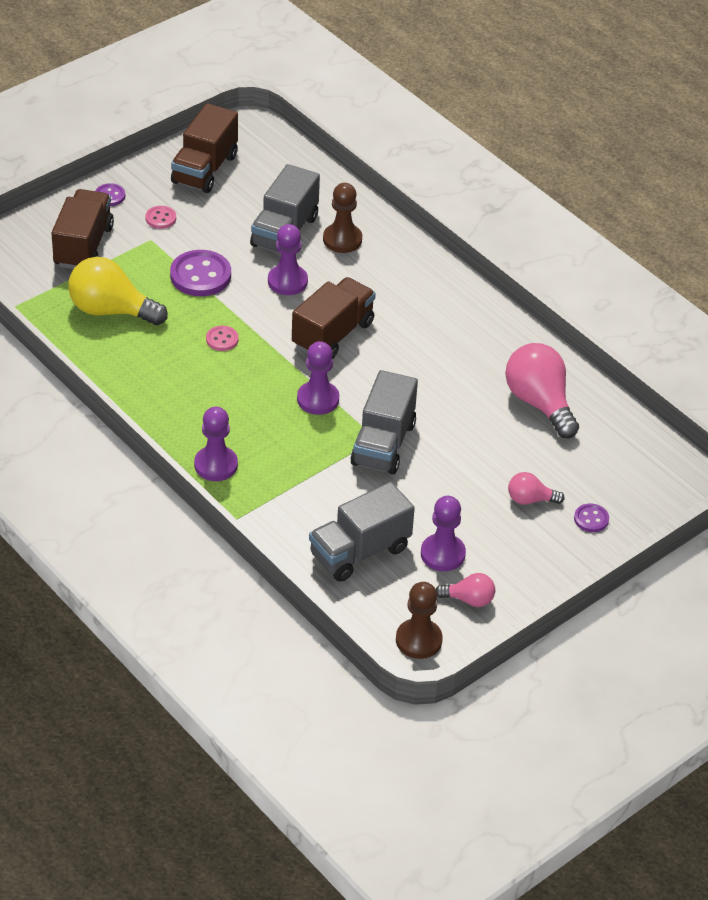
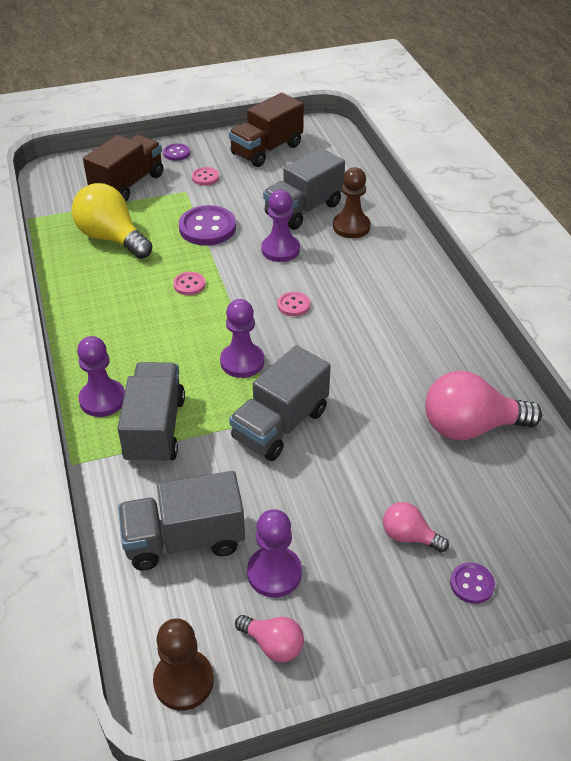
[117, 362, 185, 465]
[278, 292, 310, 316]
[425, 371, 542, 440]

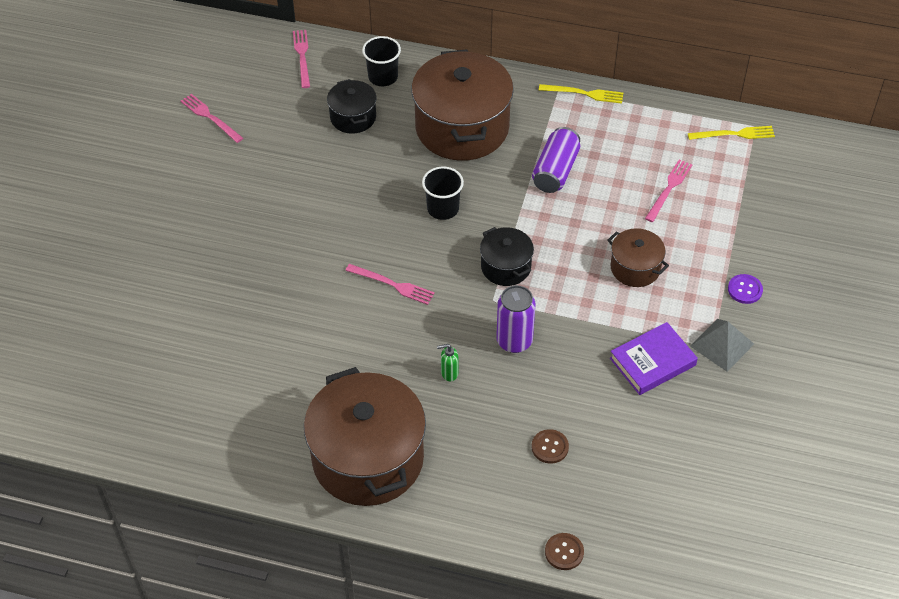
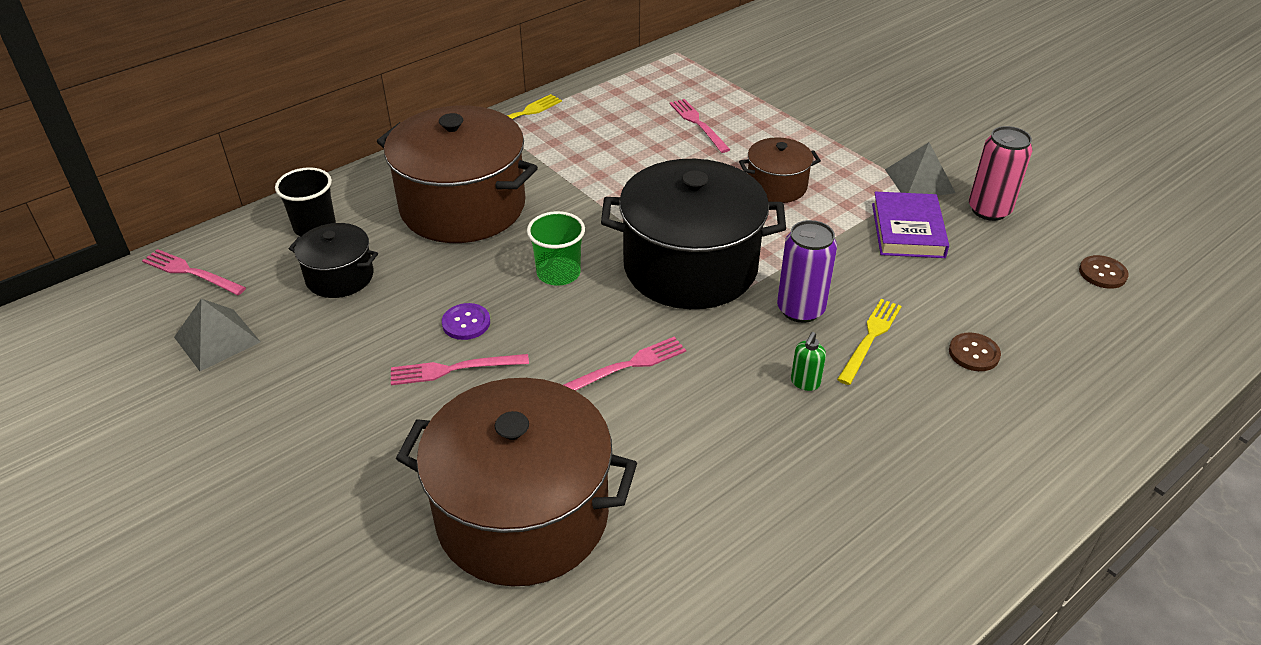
[532, 127, 580, 193] (first image)
[174, 299, 260, 371]
[969, 126, 1032, 221]
[391, 354, 529, 385]
[396, 378, 637, 586]
[1079, 255, 1129, 289]
[837, 299, 902, 385]
[442, 303, 490, 340]
[527, 211, 585, 286]
[601, 159, 786, 309]

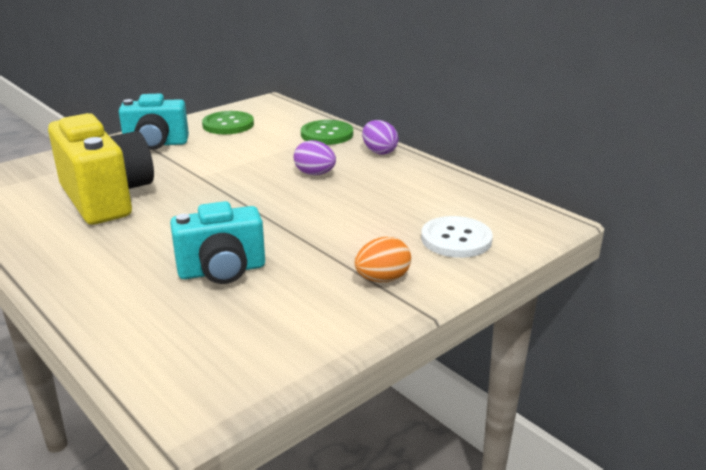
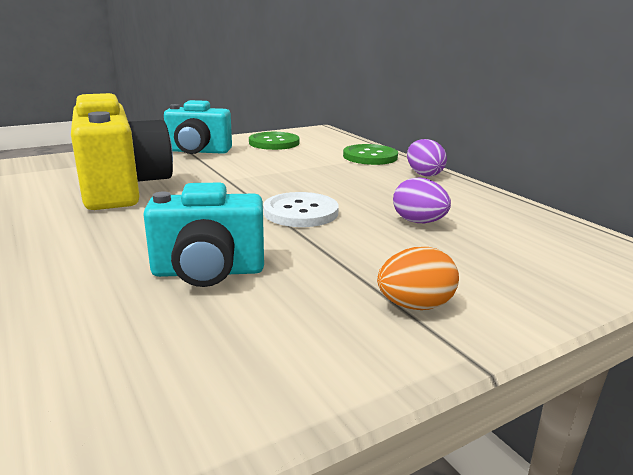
[393, 177, 451, 223]
[263, 192, 339, 227]

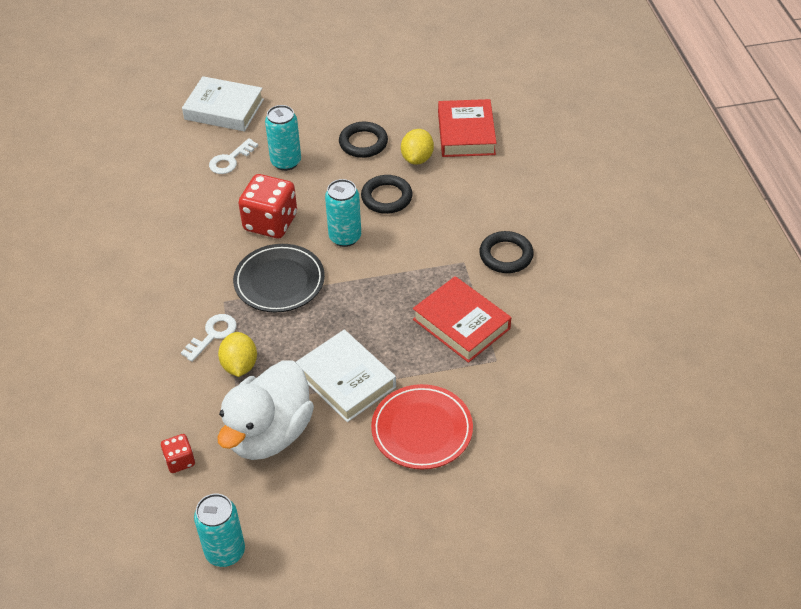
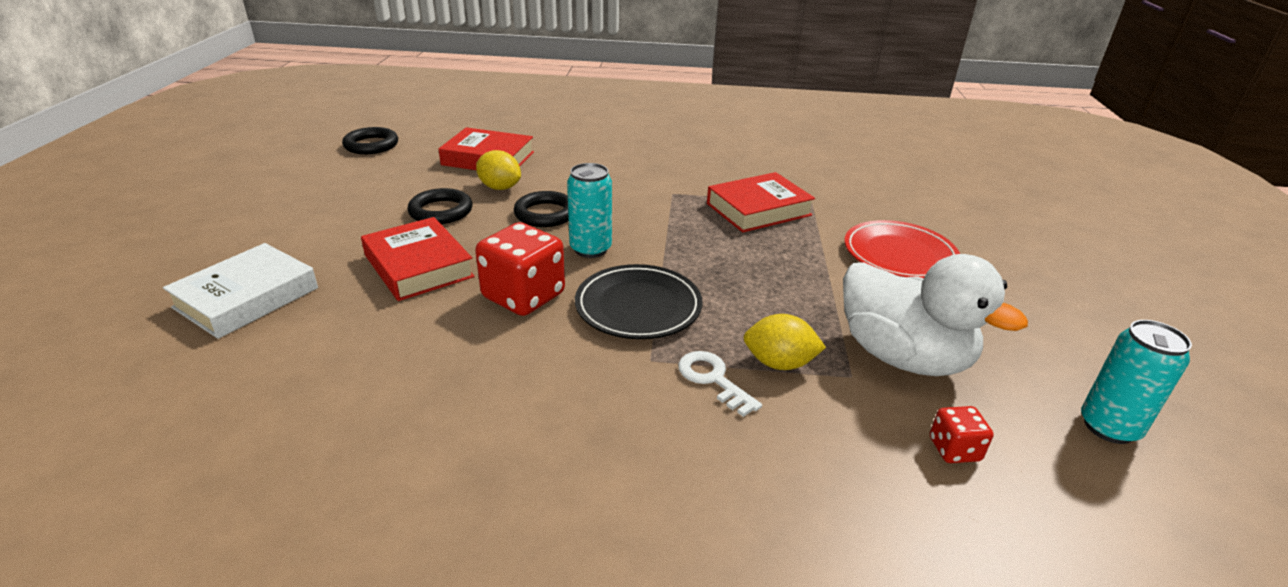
[209, 138, 258, 174] (first image)
[296, 330, 396, 422] (first image)
[342, 127, 398, 154]
[361, 217, 475, 301]

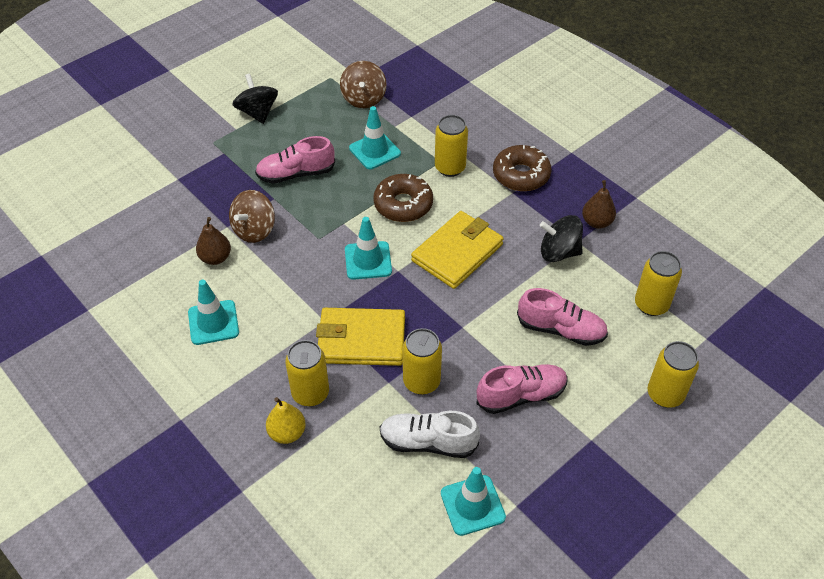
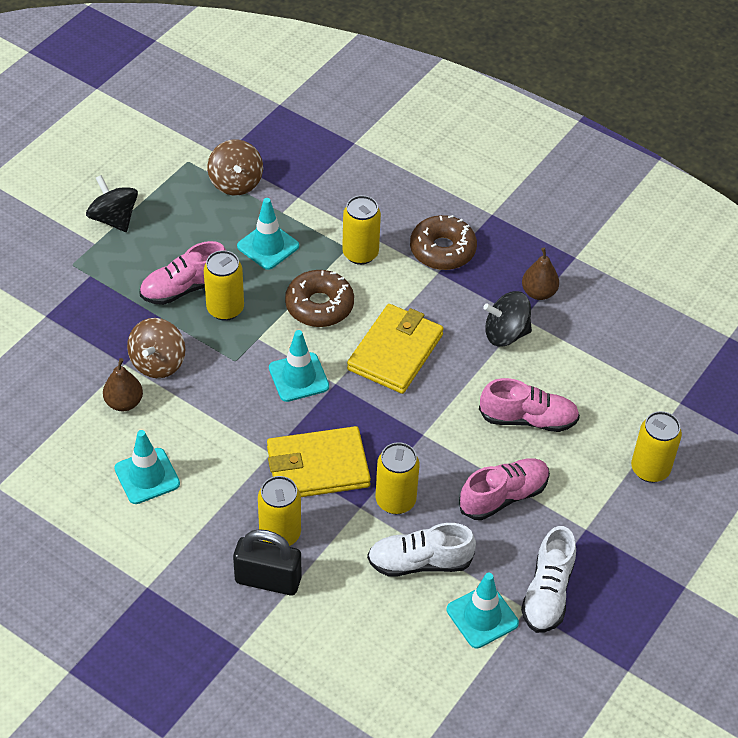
[521, 526, 576, 633]
[204, 250, 244, 321]
[233, 529, 301, 595]

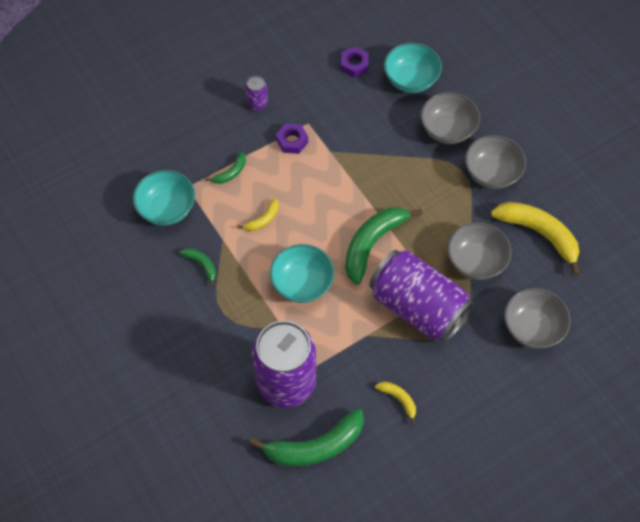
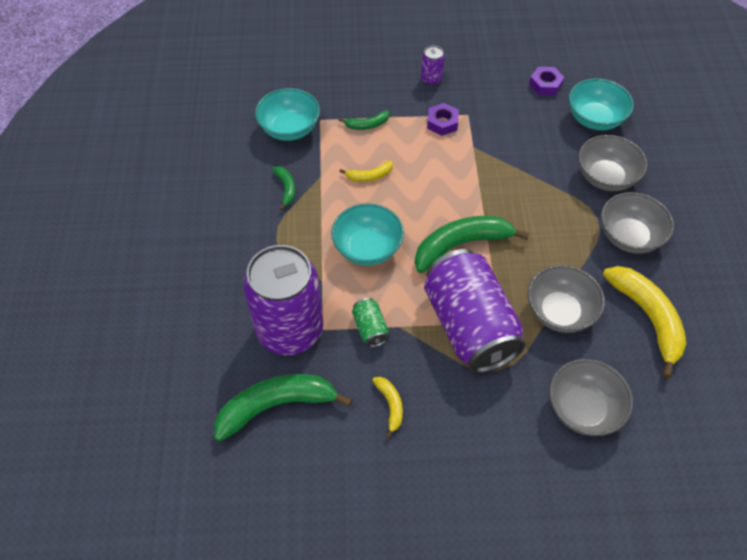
[352, 298, 389, 347]
[214, 374, 352, 441]

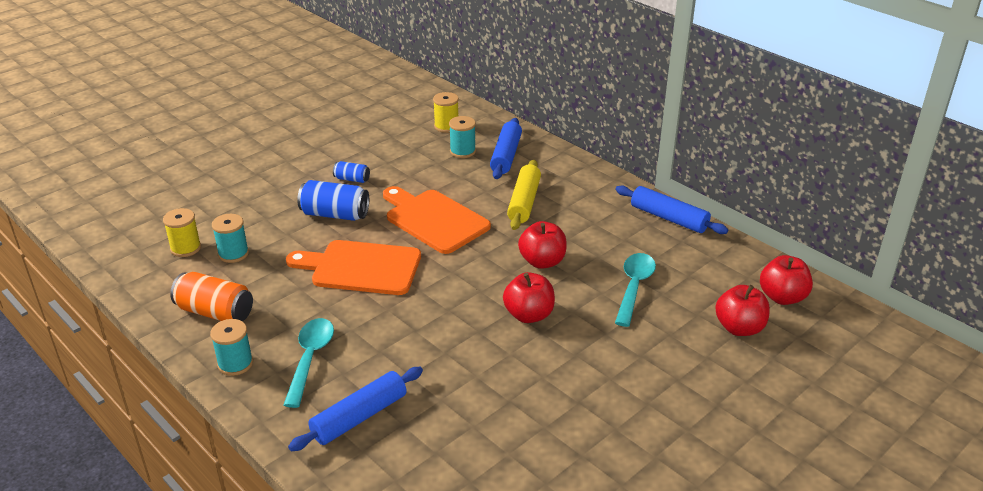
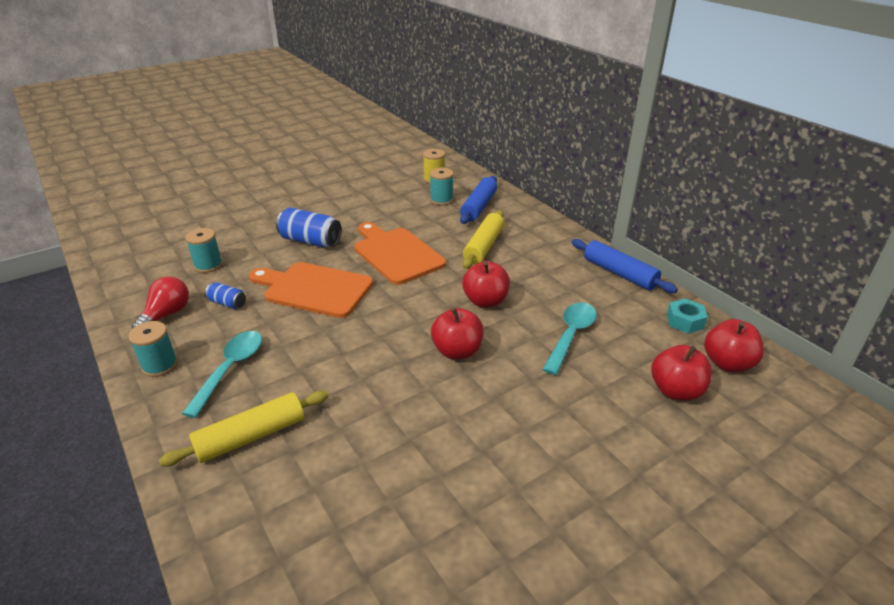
[163, 208, 201, 257] (first image)
[667, 299, 708, 334]
[205, 282, 246, 309]
[132, 277, 189, 329]
[159, 391, 328, 466]

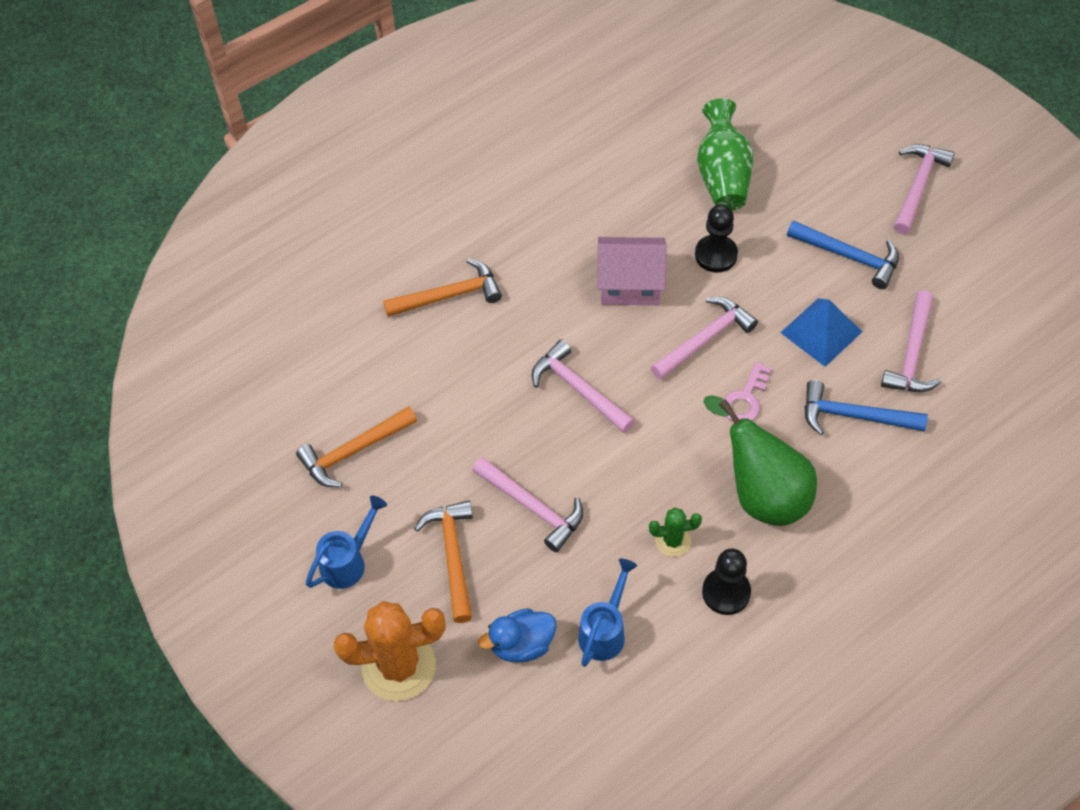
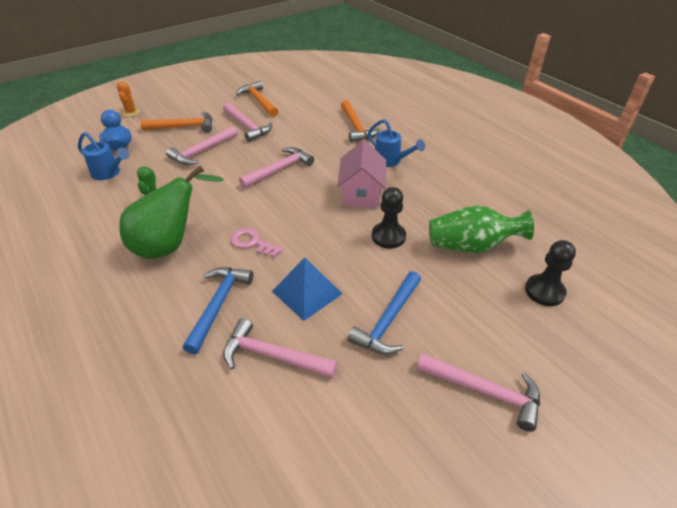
[368, 119, 425, 167]
[223, 103, 272, 142]
[525, 240, 576, 306]
[117, 81, 141, 117]

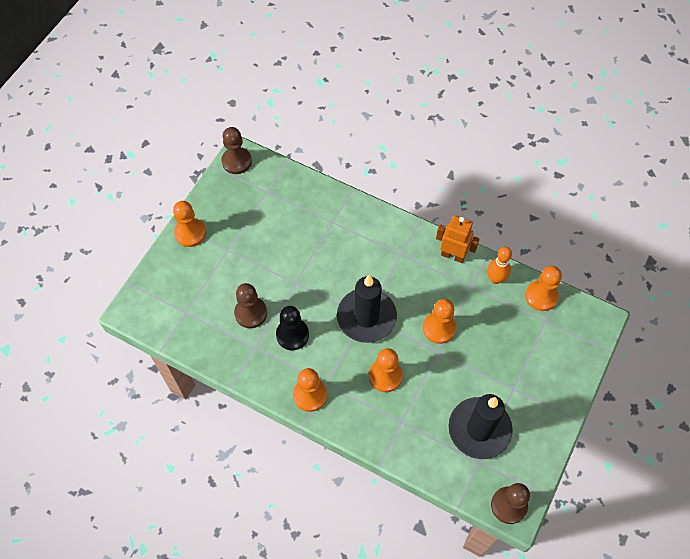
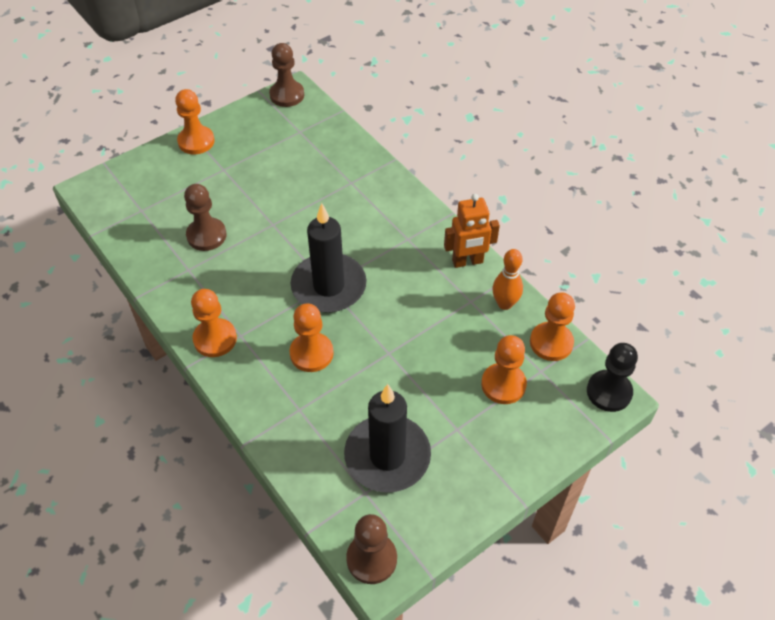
[587, 343, 638, 412]
[481, 335, 527, 404]
[444, 194, 500, 268]

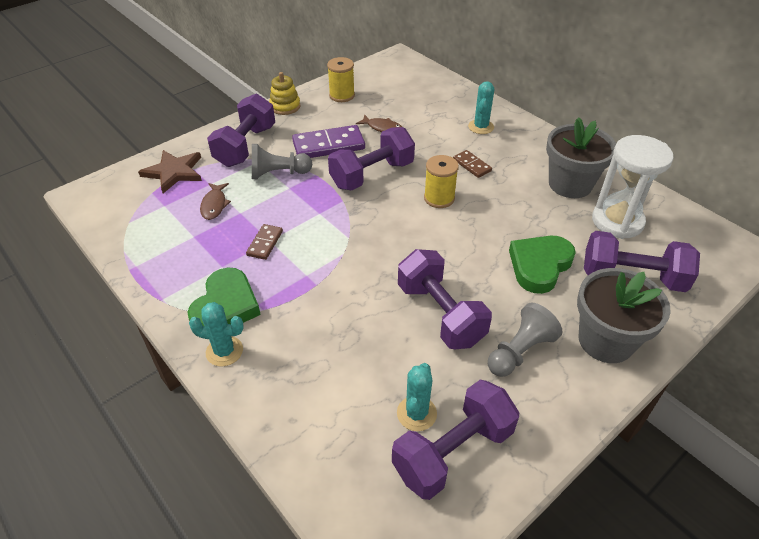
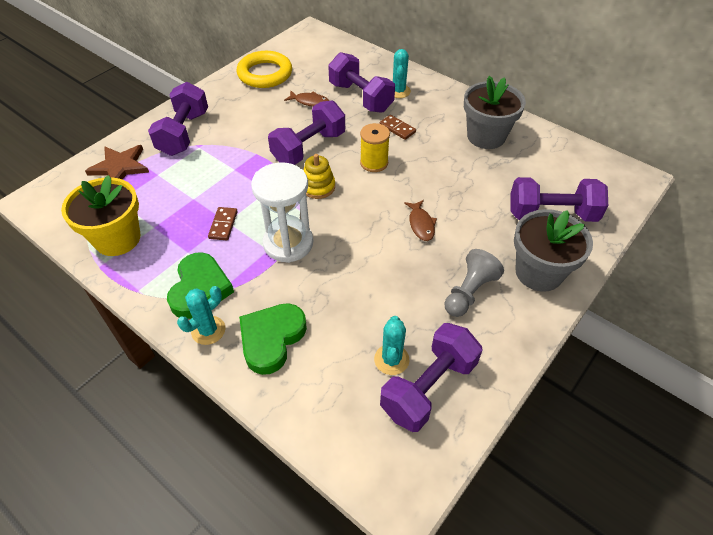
[252, 144, 312, 179] (first image)
[292, 125, 365, 158] (first image)
[61, 175, 140, 256]
[404, 200, 437, 241]
[304, 154, 335, 199]
[328, 52, 395, 113]
[239, 303, 307, 375]
[251, 162, 313, 263]
[237, 51, 292, 88]
[177, 286, 225, 345]

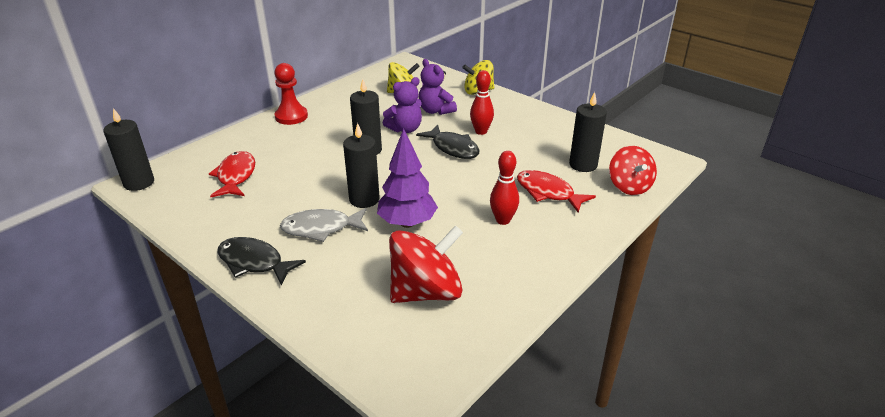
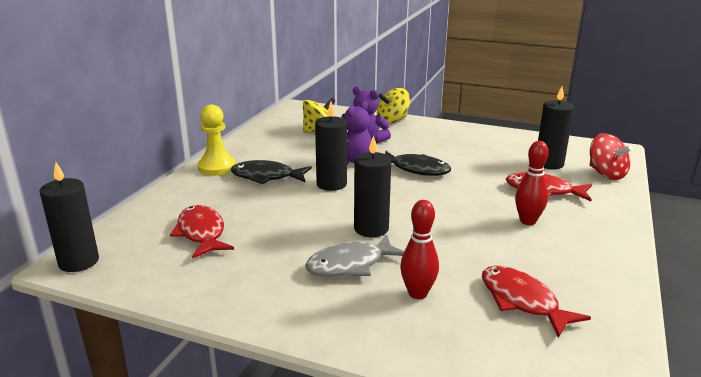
[377, 128, 438, 228] (first image)
[231, 160, 312, 184]
[400, 200, 439, 299]
[482, 266, 591, 338]
[198, 105, 236, 176]

